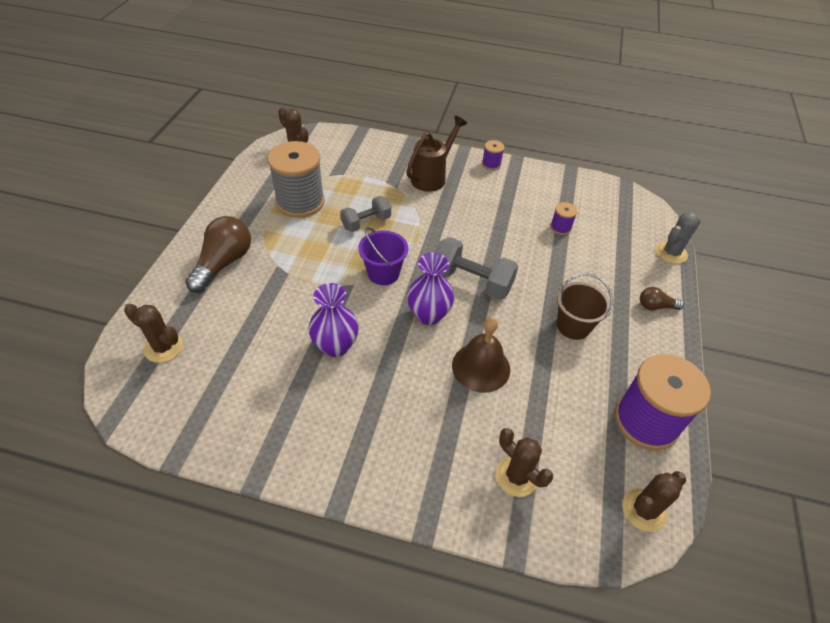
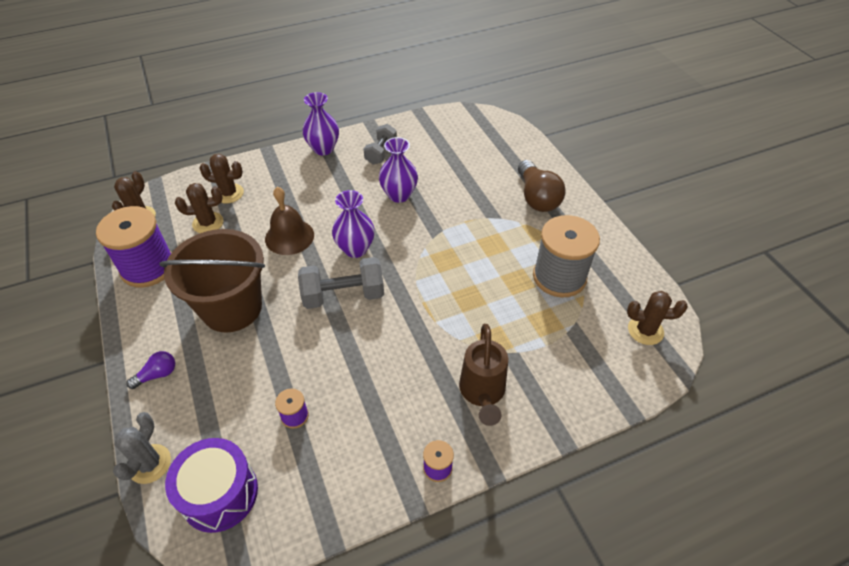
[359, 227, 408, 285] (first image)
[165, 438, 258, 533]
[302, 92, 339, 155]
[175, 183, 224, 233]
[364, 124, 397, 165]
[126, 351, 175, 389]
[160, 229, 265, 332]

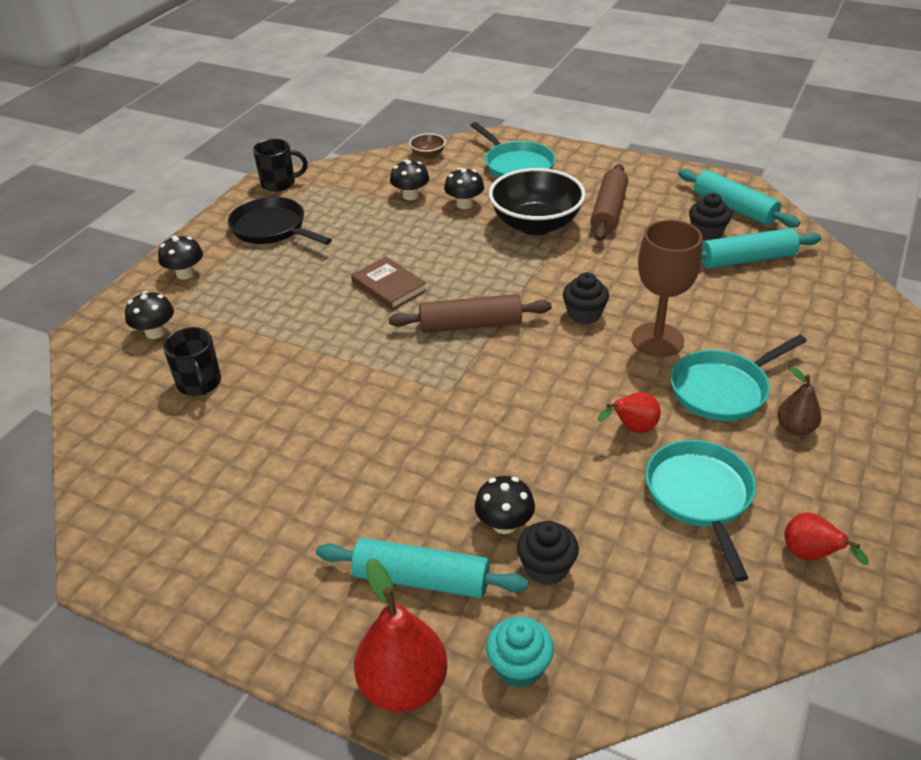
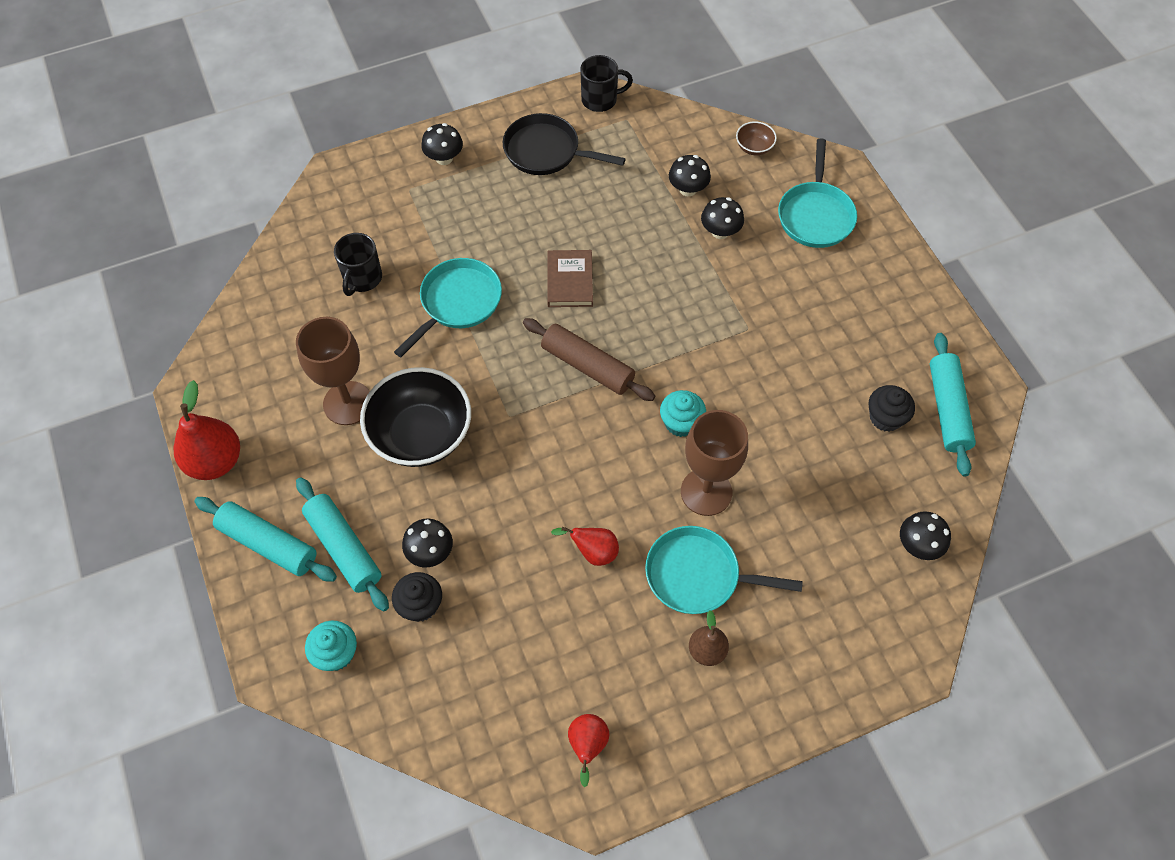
[590, 164, 628, 241] (first image)
[296, 317, 370, 425]
[900, 511, 951, 560]
[174, 380, 240, 480]
[360, 367, 471, 467]
[394, 258, 502, 357]
[195, 497, 337, 582]
[660, 390, 706, 437]
[503, 113, 625, 175]
[580, 55, 633, 112]

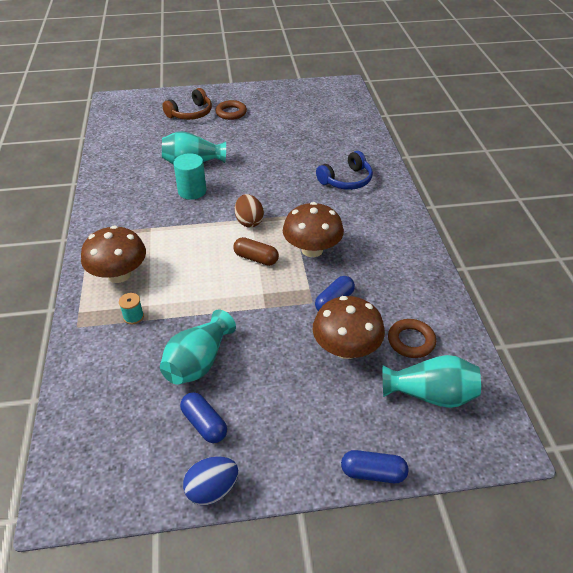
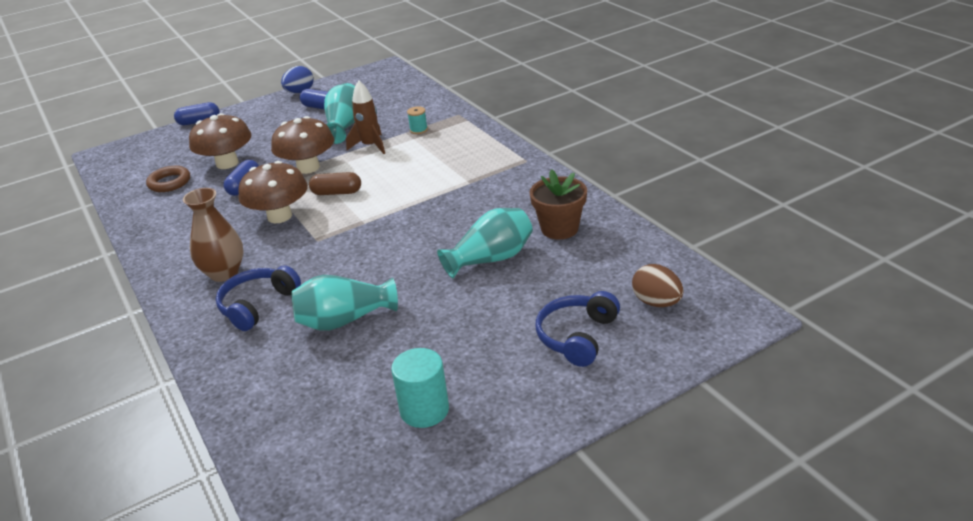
[215, 100, 247, 120] (first image)
[183, 188, 244, 282]
[346, 80, 385, 154]
[529, 169, 587, 239]
[271, 116, 334, 174]
[391, 348, 449, 428]
[632, 264, 684, 307]
[291, 275, 398, 331]
[536, 291, 620, 367]

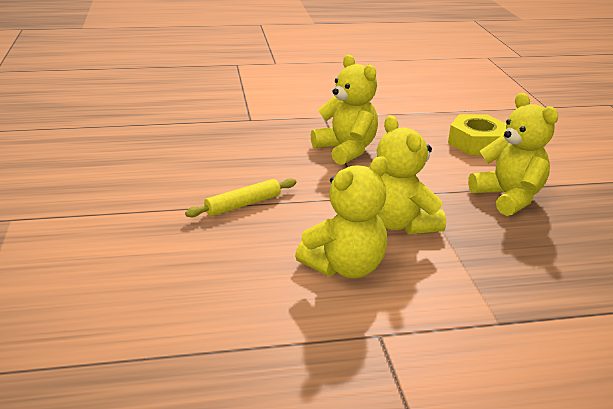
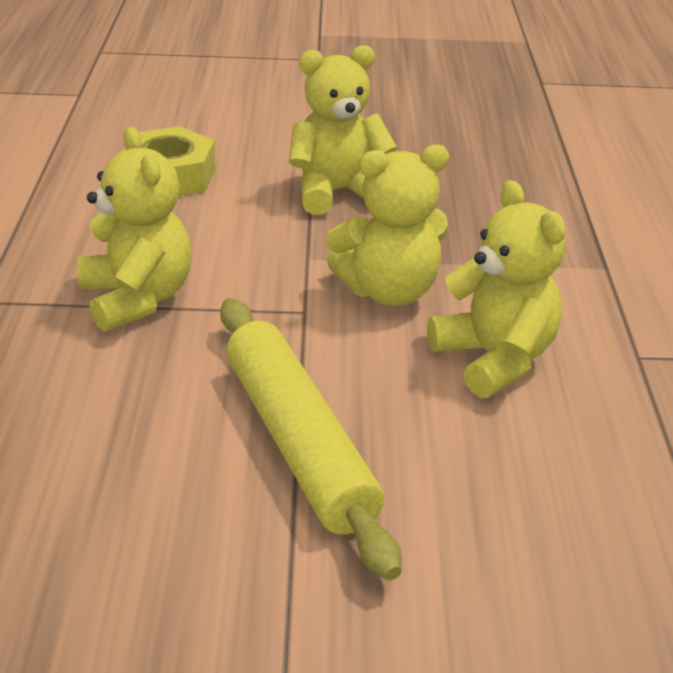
[77, 127, 192, 332]
[220, 298, 402, 580]

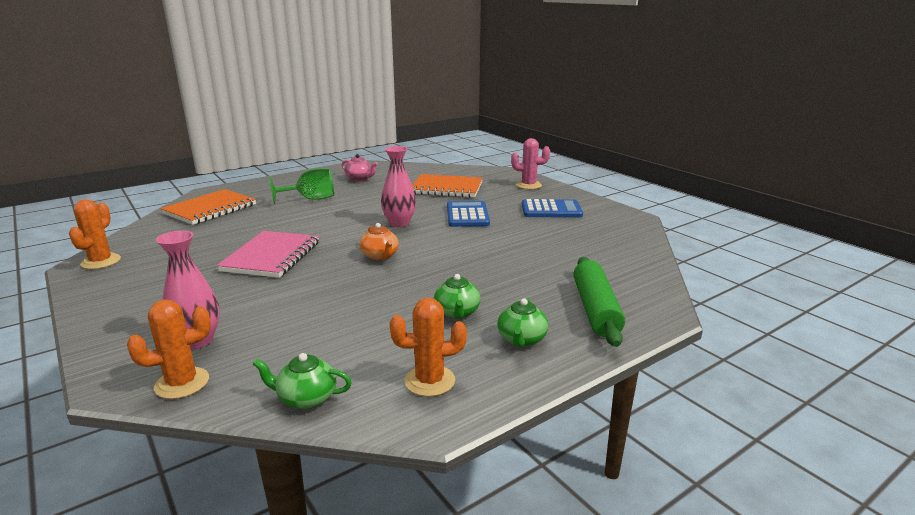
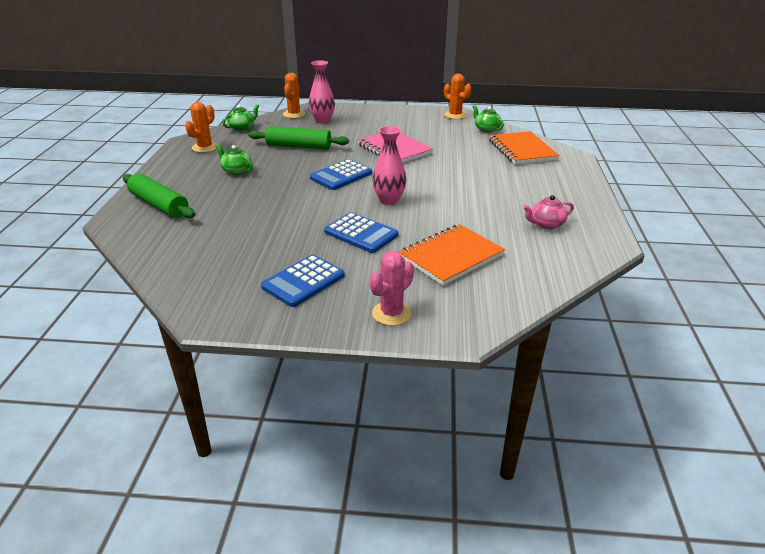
[269, 168, 334, 204] (first image)
[248, 126, 349, 149]
[472, 105, 504, 133]
[310, 159, 372, 190]

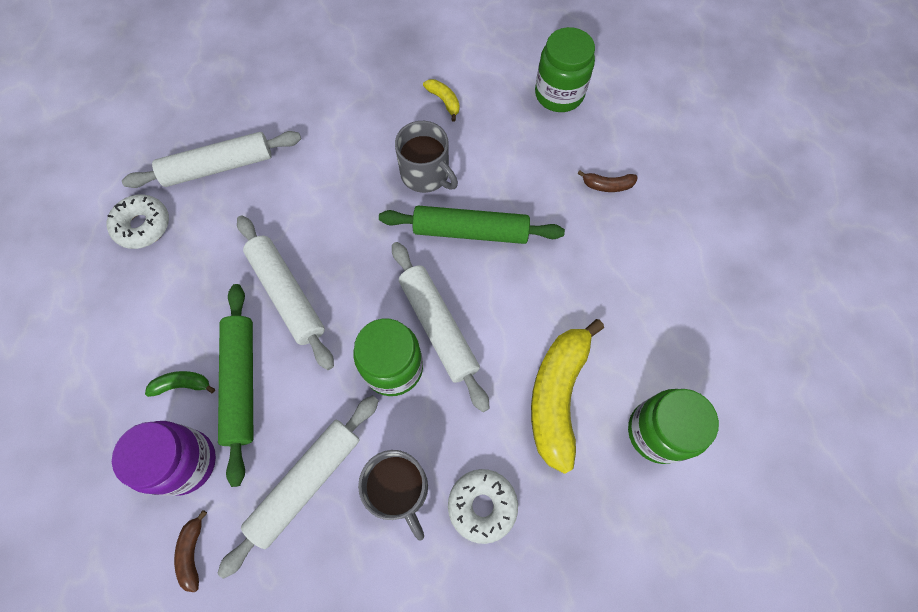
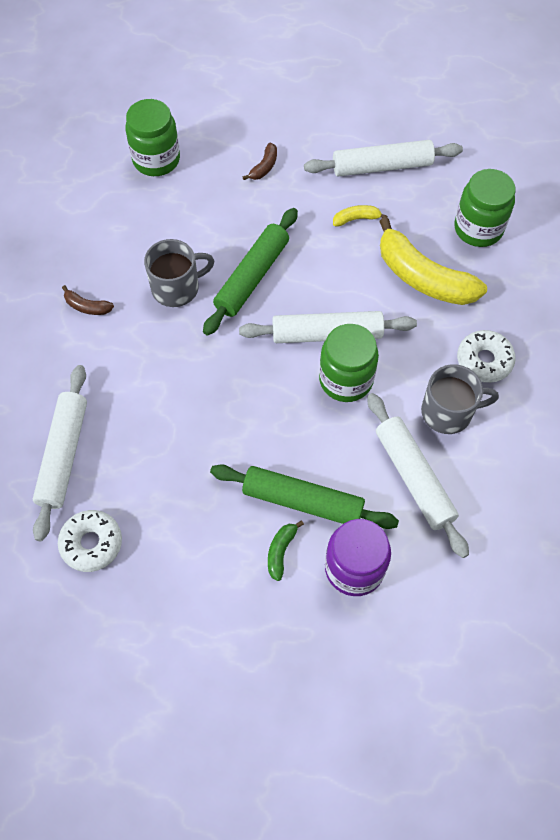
[62, 285, 114, 315]
[304, 140, 463, 177]
[333, 205, 387, 226]

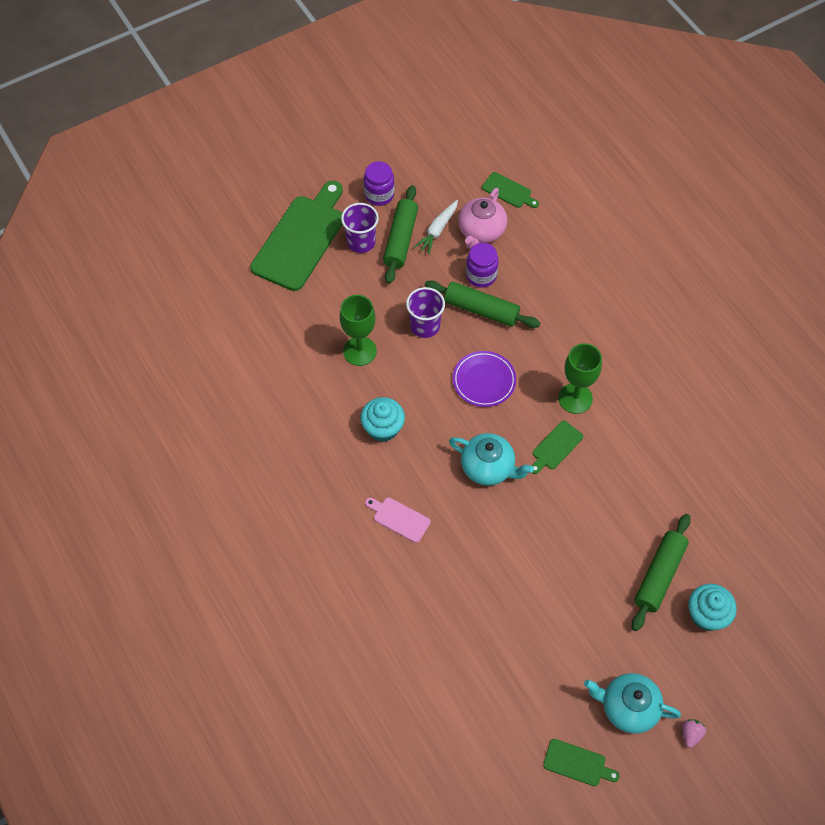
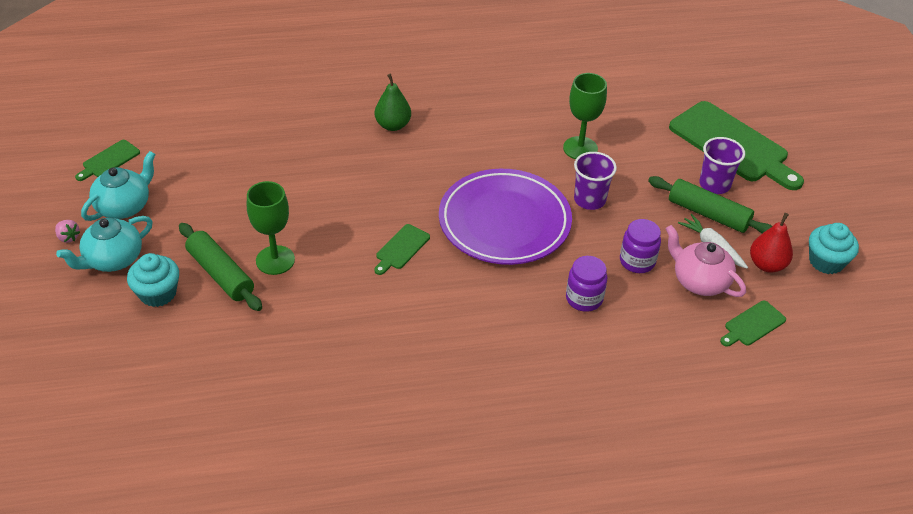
[425, 280, 540, 328] (first image)
[750, 213, 793, 273]
[809, 223, 859, 274]
[566, 256, 607, 312]
[56, 216, 153, 272]
[247, 181, 295, 275]
[375, 74, 411, 131]
[374, 224, 430, 275]
[439, 169, 572, 265]

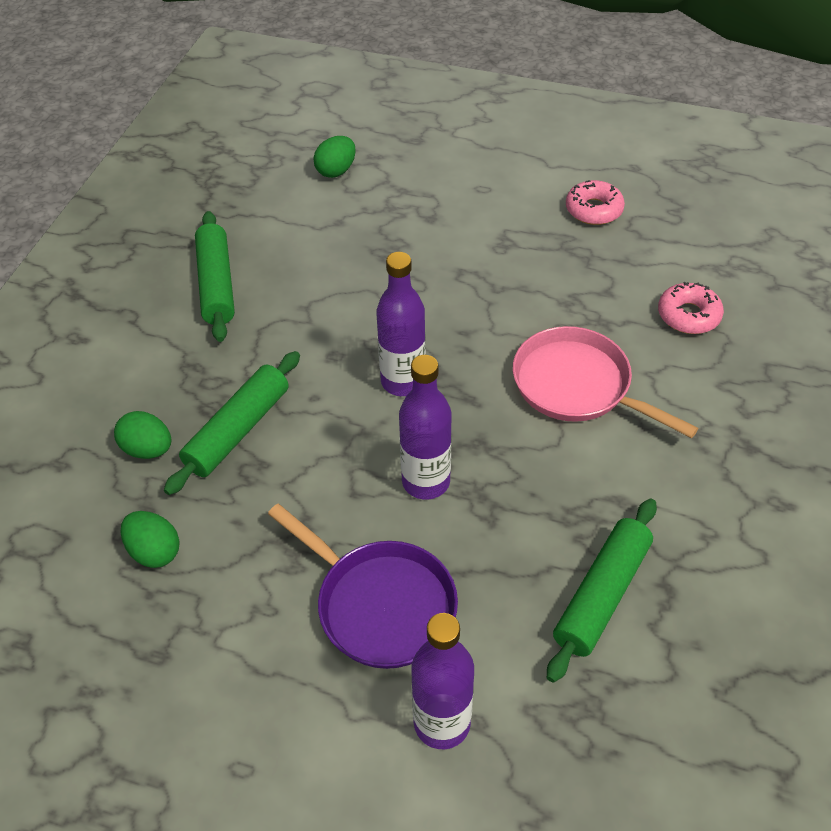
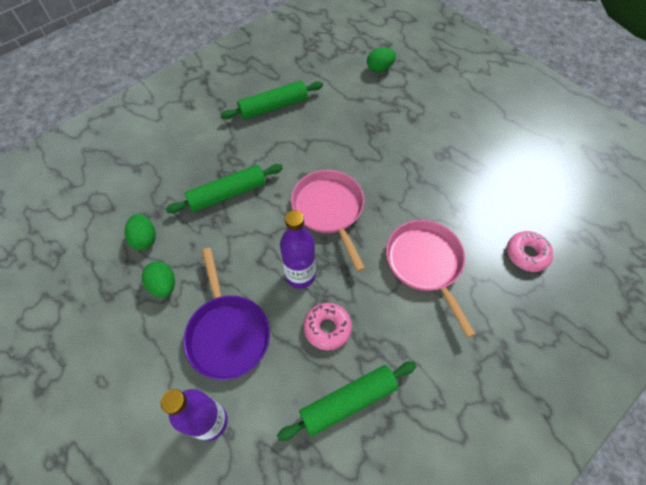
[142, 262, 175, 298]
[304, 303, 352, 350]
[291, 170, 365, 272]
[221, 81, 323, 120]

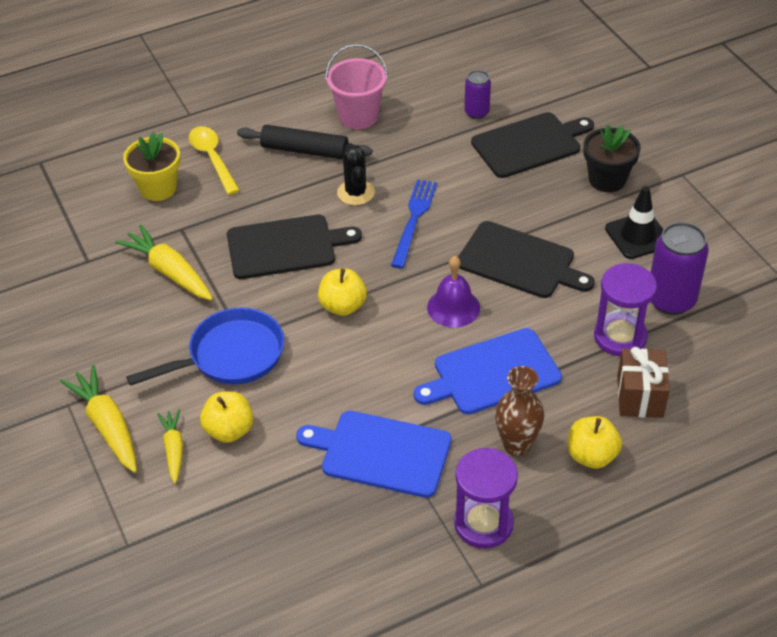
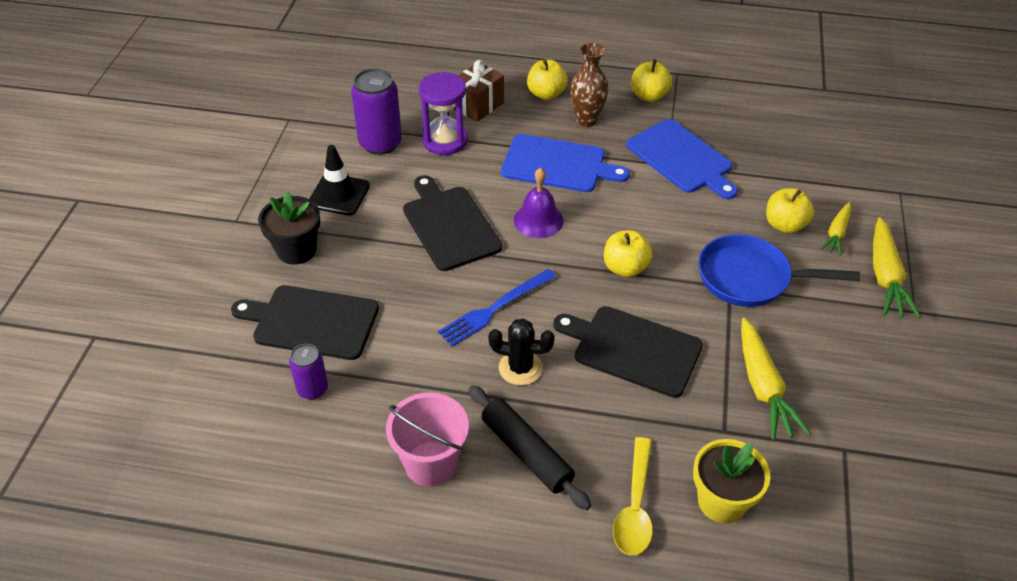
[631, 59, 672, 102]
[488, 318, 555, 385]

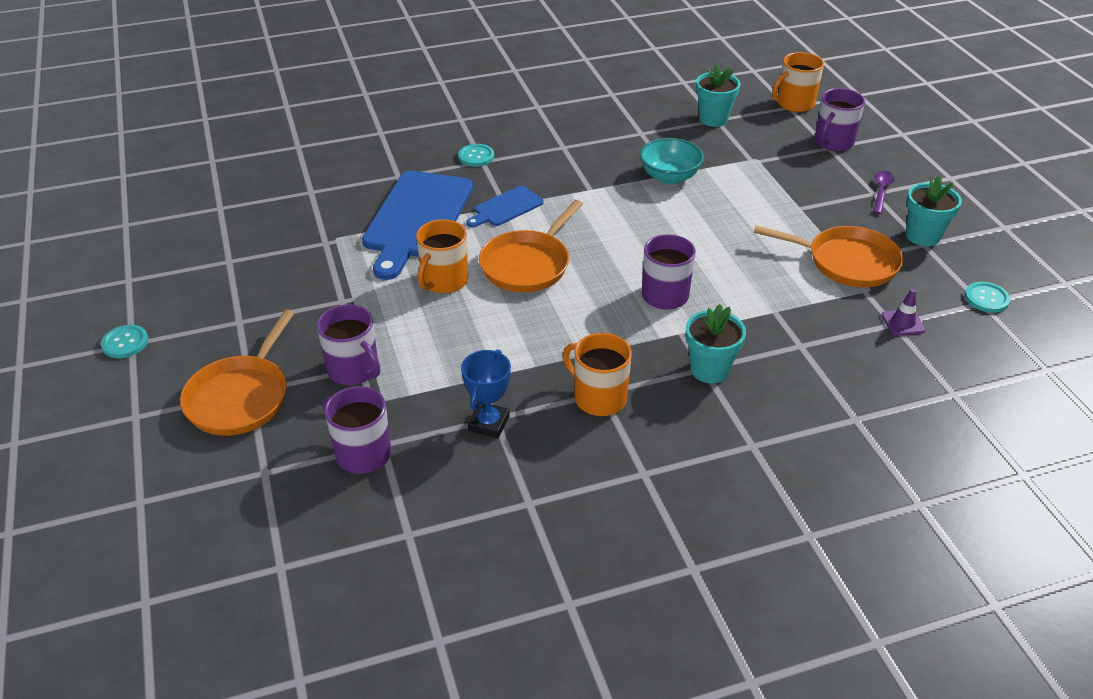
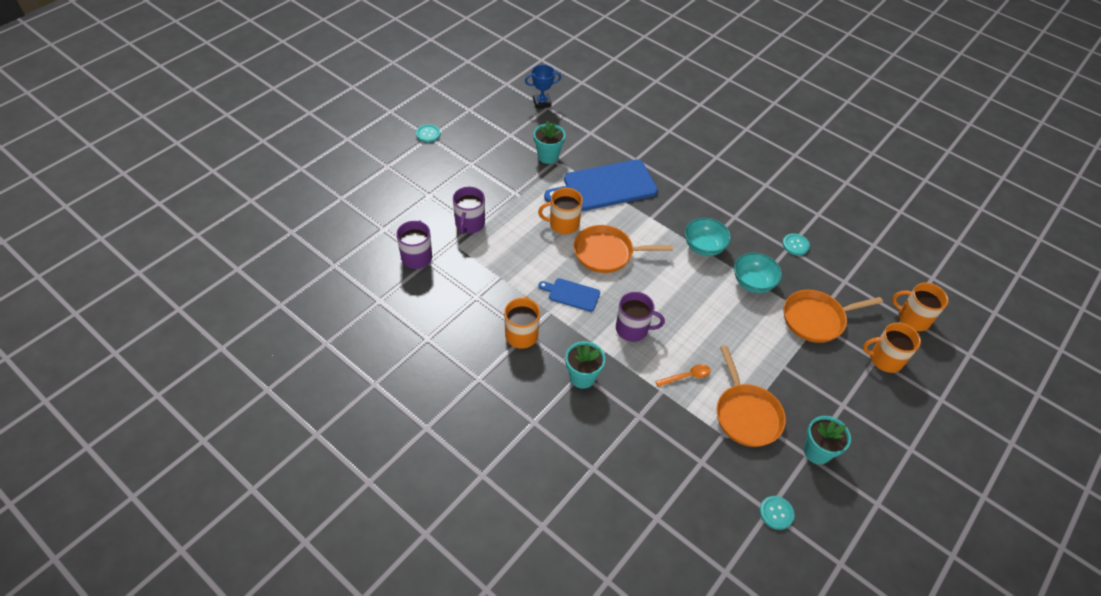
[873, 171, 894, 214] (first image)
[881, 289, 926, 336] (first image)
[655, 364, 711, 387]
[685, 218, 731, 256]
[784, 290, 883, 343]
[782, 233, 810, 255]
[525, 65, 561, 109]
[538, 278, 600, 312]
[534, 120, 565, 164]
[863, 323, 921, 373]

